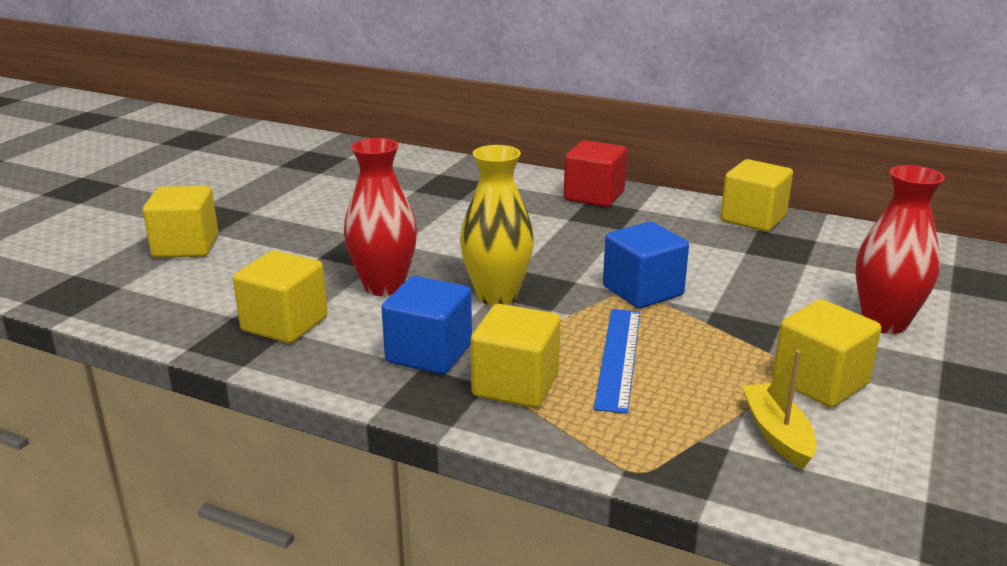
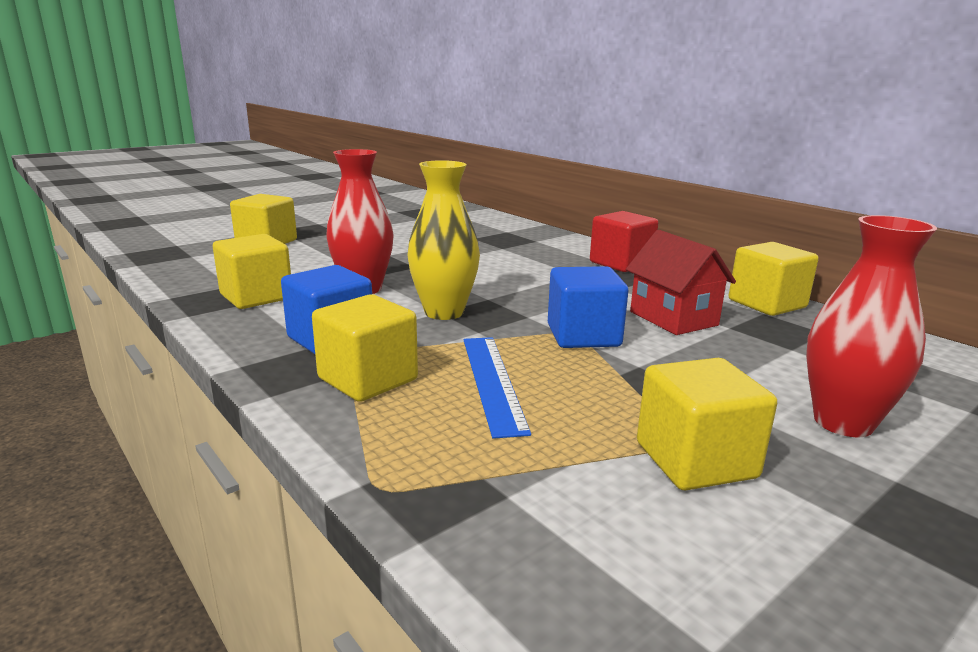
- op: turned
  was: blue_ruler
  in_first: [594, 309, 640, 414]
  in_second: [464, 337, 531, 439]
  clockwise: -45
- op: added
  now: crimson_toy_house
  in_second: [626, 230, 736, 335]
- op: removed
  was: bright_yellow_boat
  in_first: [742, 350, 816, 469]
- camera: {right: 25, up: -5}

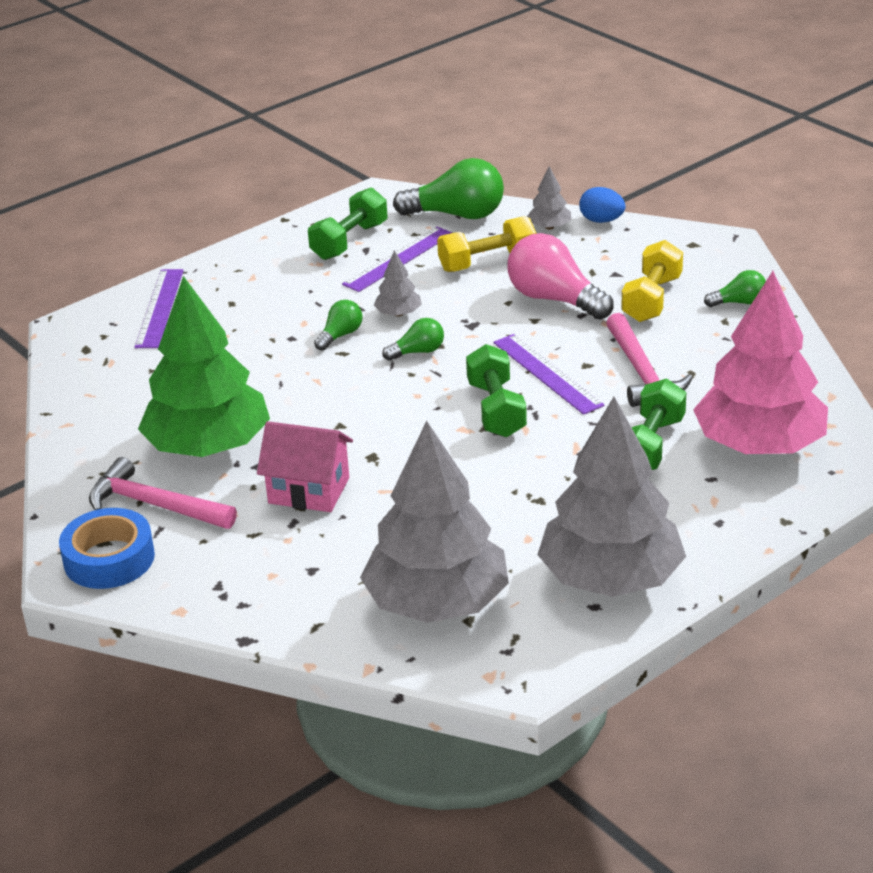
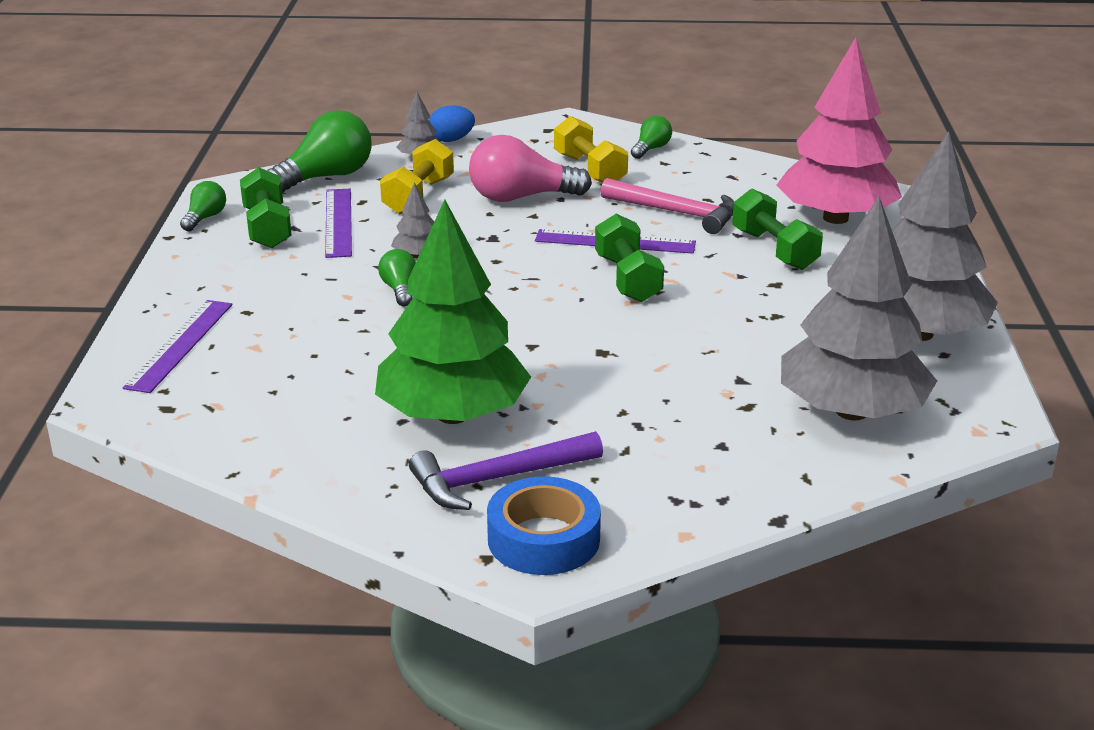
- op: turned
  was: royal_purple_ruler
  in_first: [134, 269, 184, 348]
  in_second: [123, 300, 232, 393]
  clockwise: 60
- op: moved
  was: emerald_light_bulb
  in_first: [382, 318, 444, 361]
  in_second: [180, 181, 226, 231]
- op: recoloured
  was: rose-pink_claw_hammer
  now: royal_purple_claw_hammer
  in_first: [89, 457, 237, 529]
  in_second: [409, 431, 603, 510]
- op: turned
  was: emerald_hand_weight
  in_first: [466, 344, 527, 437]
  in_second: [595, 214, 664, 302]
  clockwise: 45
- op: removed
  was: rose-pink_toy_house
  in_first: [257, 421, 353, 512]
- camera: {right: -50, up: -5}

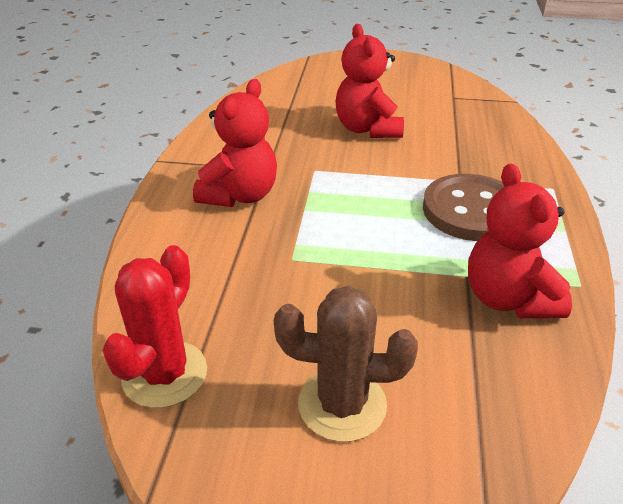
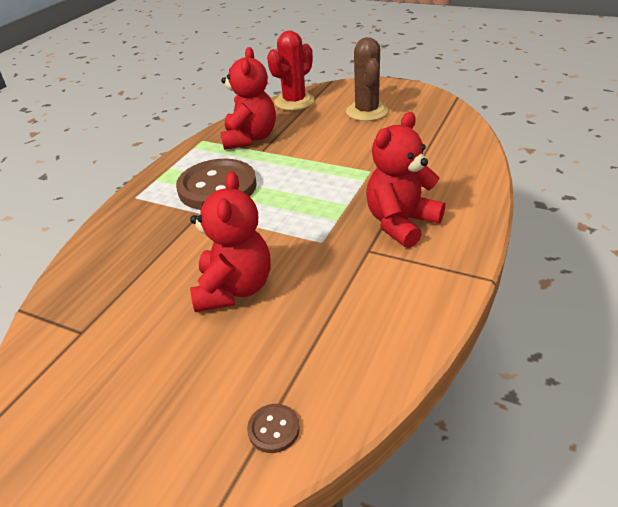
- op: added
  now: dark_brown_sewing_button
  in_second: [247, 404, 300, 453]
- op: moved
  was: crimson_saguaro_cactus
  in_first: [102, 245, 207, 408]
  in_second: [267, 31, 315, 111]
- op: turned
  was: dark_brown_saguaro_cactus
  in_first: [274, 286, 418, 442]
  in_second: [346, 37, 389, 121]
  clockwise: 60
- camera: {right: -160, up: 0}

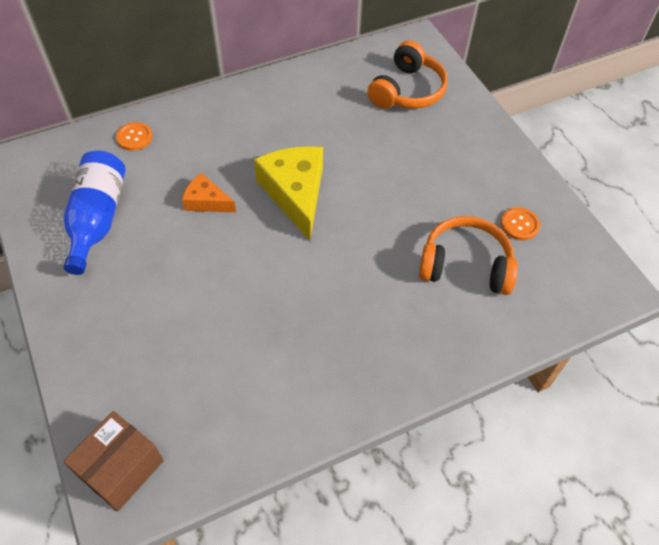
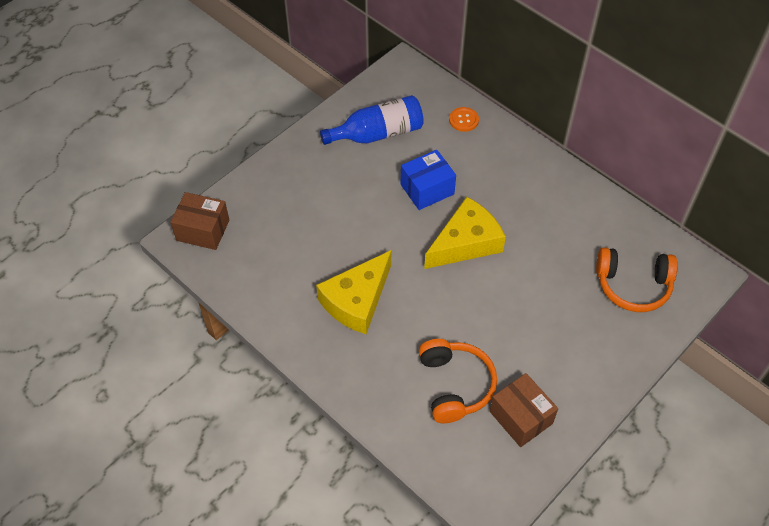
- op: added
  now: bright_yellow_cheese_wedge
  in_second: [316, 250, 391, 334]
- op: replaced
  was: orange_cheese_wedge
  now: blue_box
  in_first: [182, 173, 236, 212]
  in_second: [401, 150, 456, 210]
- op: replaced
  was: orange_sewing_button
  now: dark_brown_box
  in_first: [501, 207, 540, 240]
  in_second: [490, 373, 558, 447]
- camera: {right: 70, up: 0}

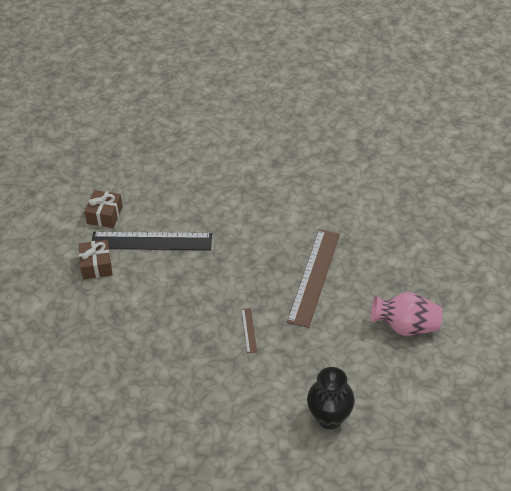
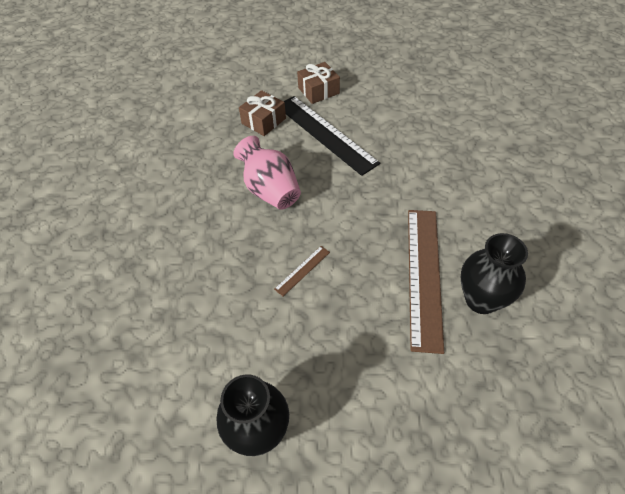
- op: moved
  was: rose-pink_flower_vase
  in_first: [371, 292, 443, 336]
  in_second: [233, 136, 301, 210]
- op: turned
  was: dark_brown_ruler
  in_first: [287, 229, 340, 328]
  in_second: [408, 210, 444, 354]
  clockwise: -60
- op: added
  now: black_flower_vase
  in_second: [461, 233, 528, 314]
- camera: {right: 50, up: 5}

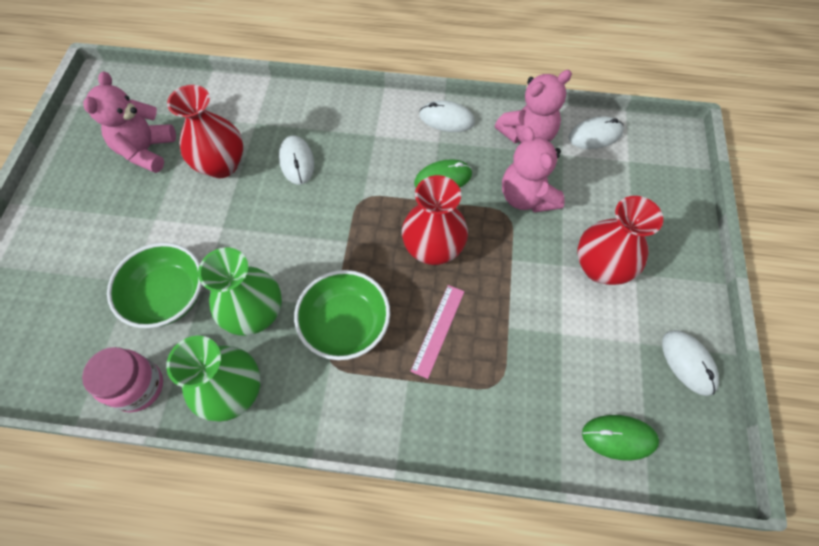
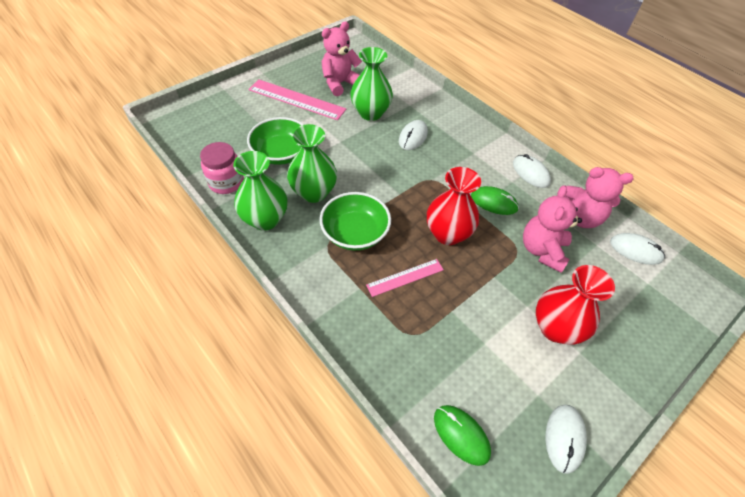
- op: added
  now: rose-pink_ruler
  in_second: [248, 79, 346, 120]
- op: recoloured
  was: crimson_flower_vase
  now: emerald_flower_vase
  in_first: [167, 85, 243, 178]
  in_second: [350, 47, 393, 121]
- camera: {right: 40, up: -10}

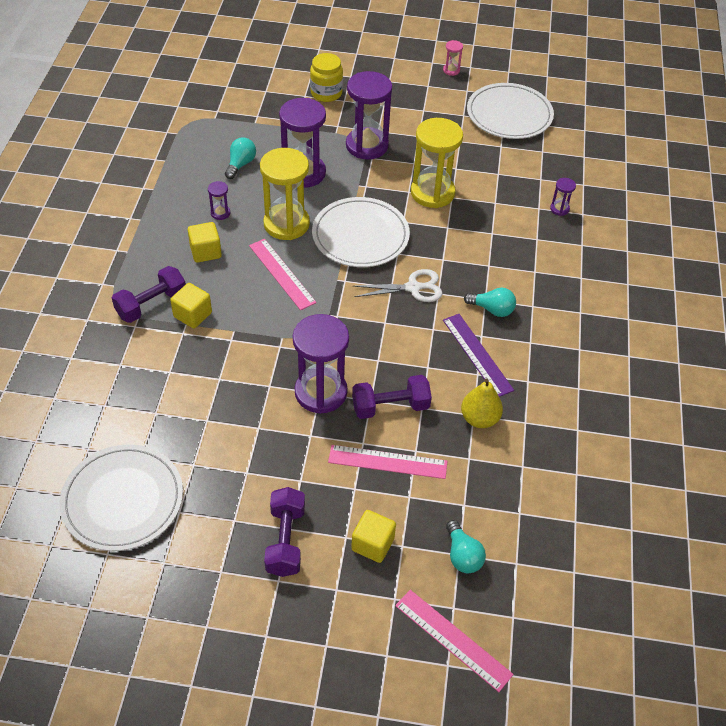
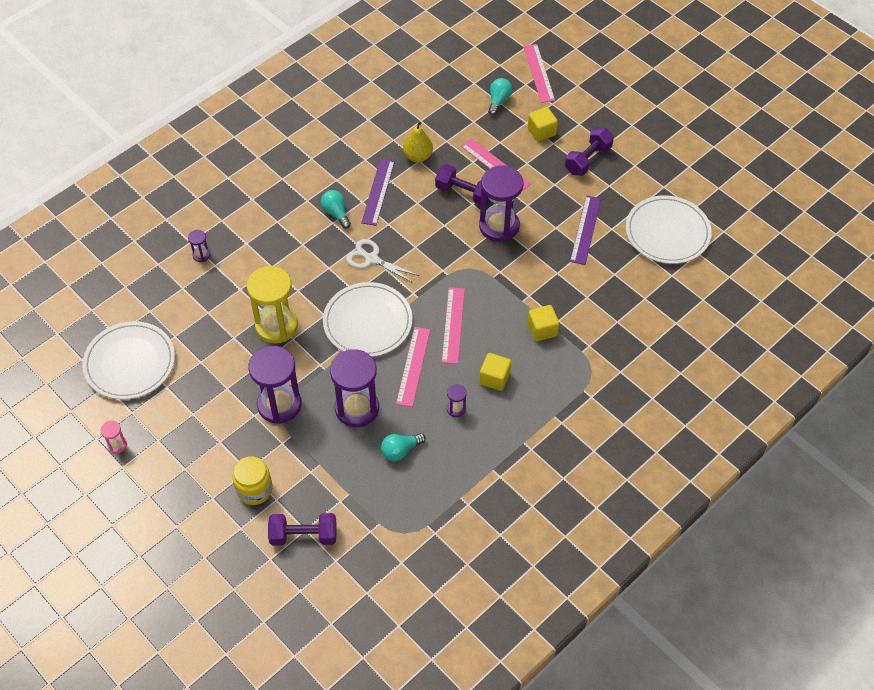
- op: moved
  was: royal_purple_hand_weight
  in_first: [112, 266, 186, 323]
  in_second: [268, 513, 337, 546]
- op: replaced
  was: bright_yellow_sandglass
  now: rose-pink_ruler
  in_first: [260, 148, 310, 240]
  in_second: [396, 327, 430, 407]
- op: added
  now: royal_purple_ruler
  in_second: [570, 195, 601, 265]
- camera: {right: -140, up: 5}

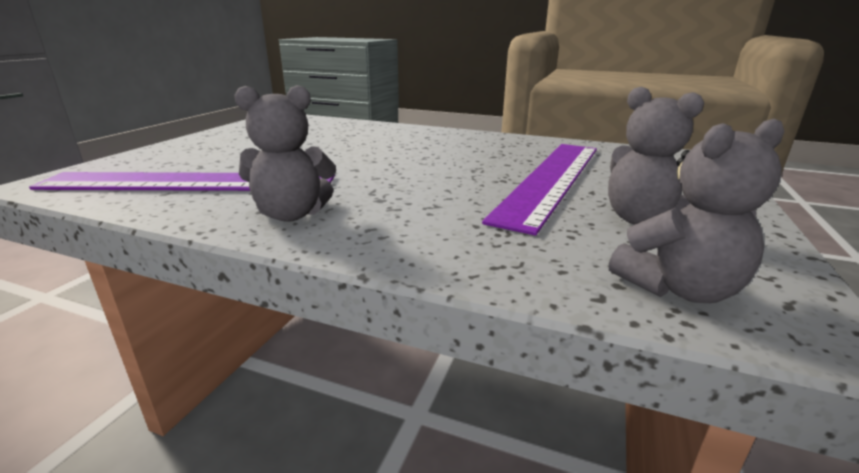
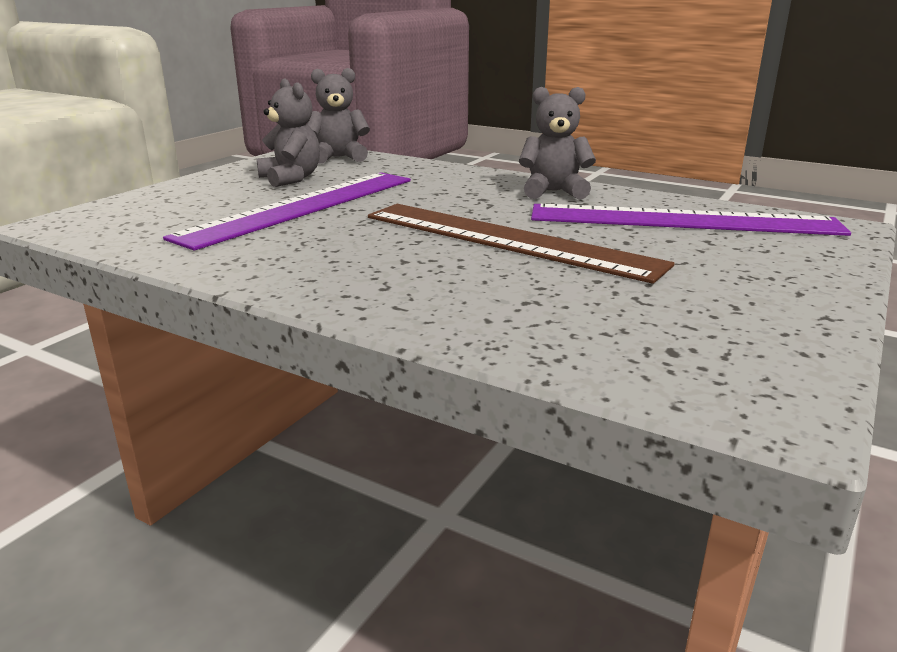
- op: added
  now: dark_brown_ruler
  in_second: [368, 204, 675, 284]
- camera: {right: -170, up: 0}

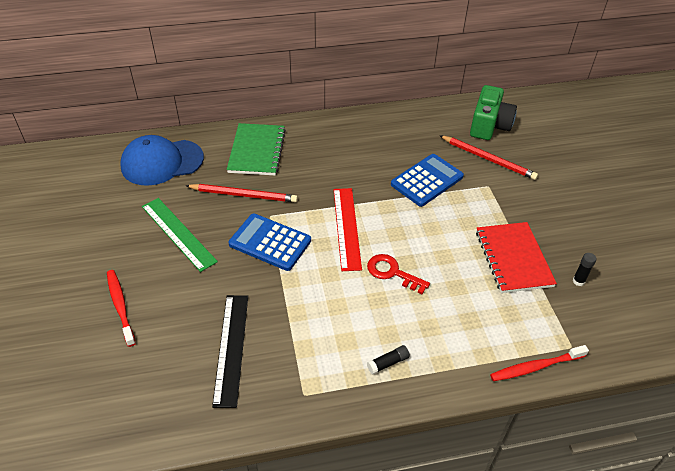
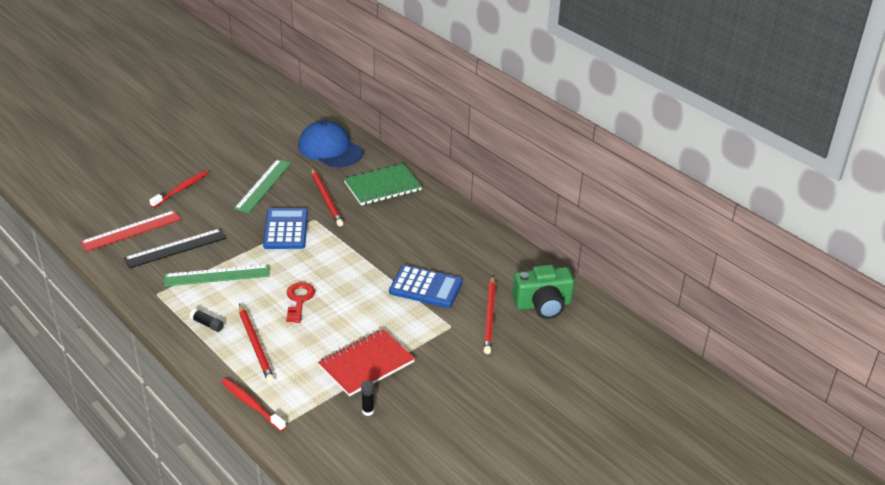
- op: moved
  was: crimson_ruler
  in_first: [333, 188, 362, 271]
  in_second: [80, 210, 181, 252]
- op: added
  now: emerald_ruler
  in_second: [164, 264, 270, 287]
- op: added
  now: crimson_wooden_pencil
  in_second: [239, 304, 275, 383]
- camera: {right: 60, up: -10}

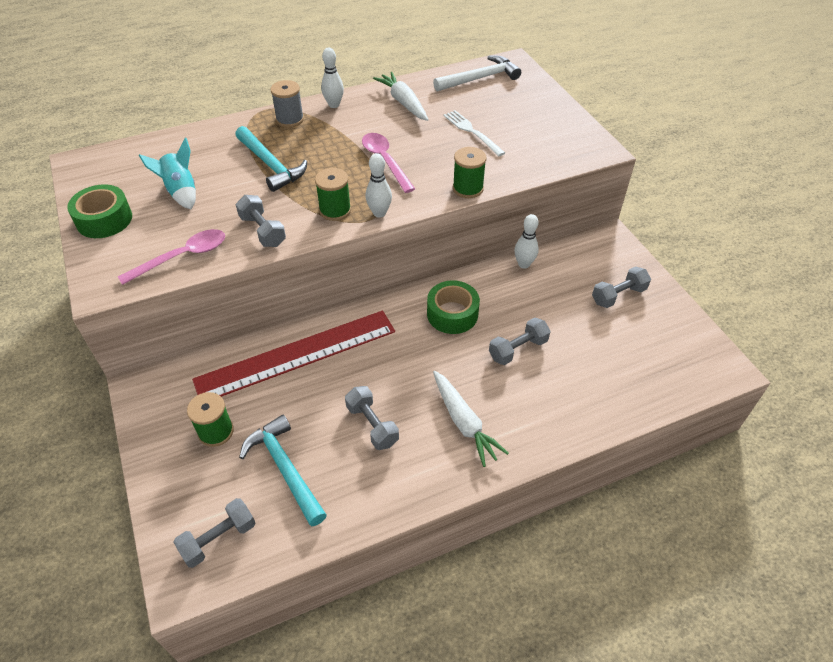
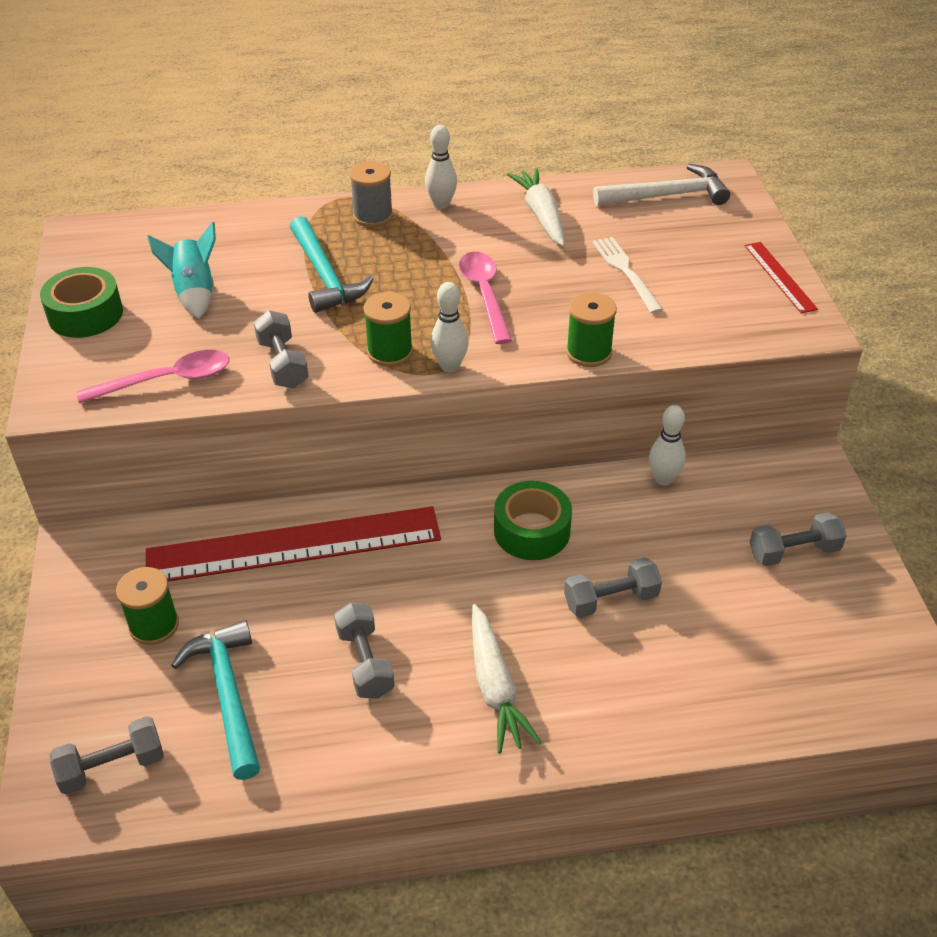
- op: added
  now: crimson_ruler
  in_second: [745, 242, 818, 314]
- camera: {right: 15, up: -5}

